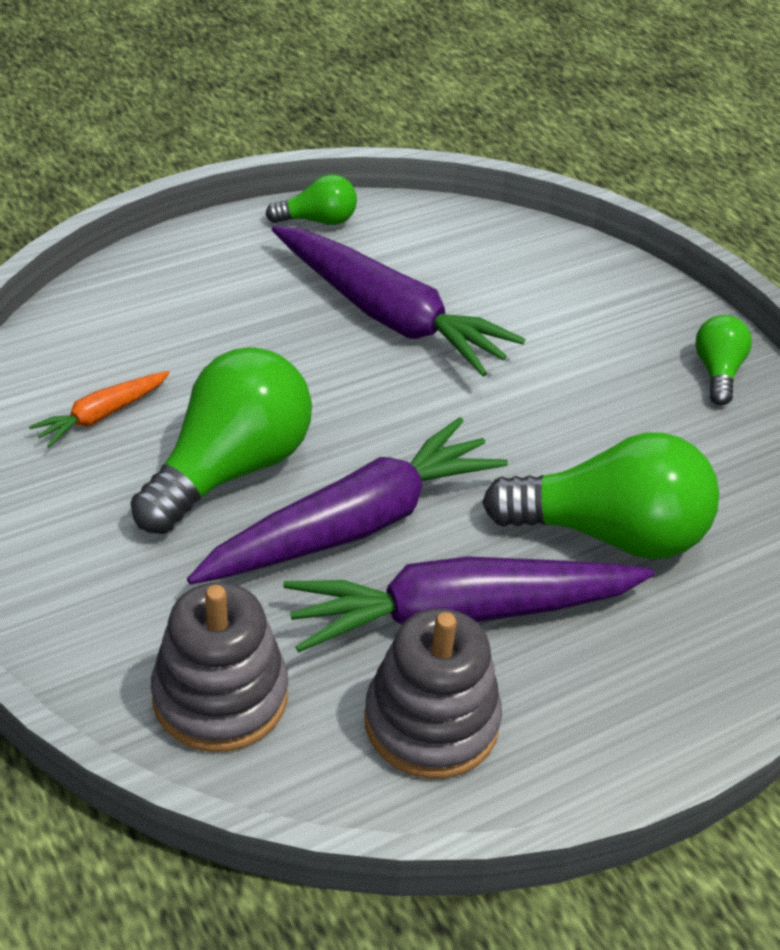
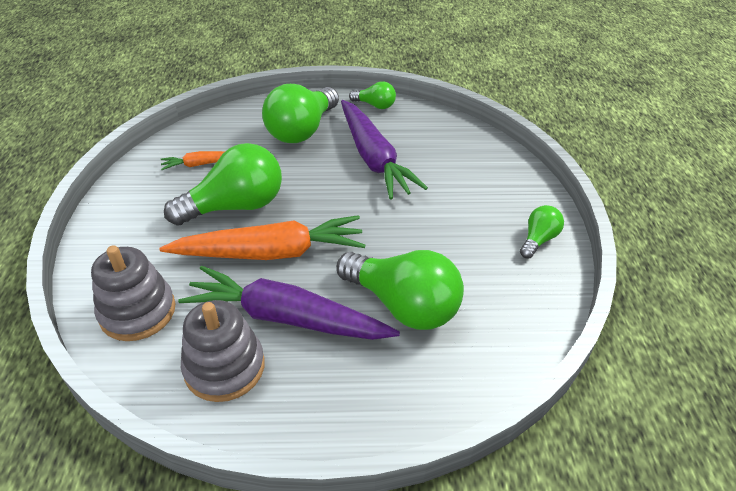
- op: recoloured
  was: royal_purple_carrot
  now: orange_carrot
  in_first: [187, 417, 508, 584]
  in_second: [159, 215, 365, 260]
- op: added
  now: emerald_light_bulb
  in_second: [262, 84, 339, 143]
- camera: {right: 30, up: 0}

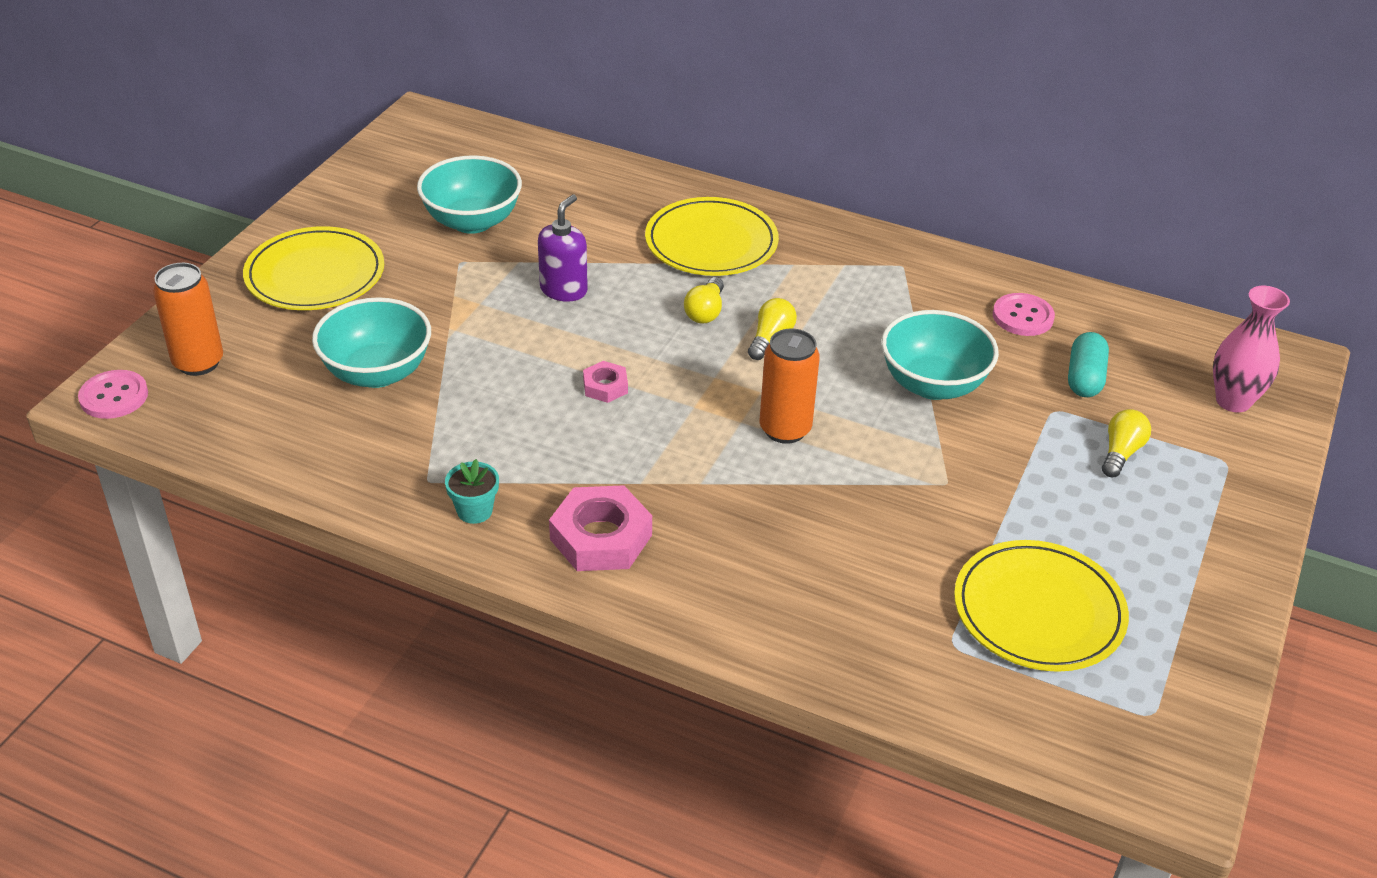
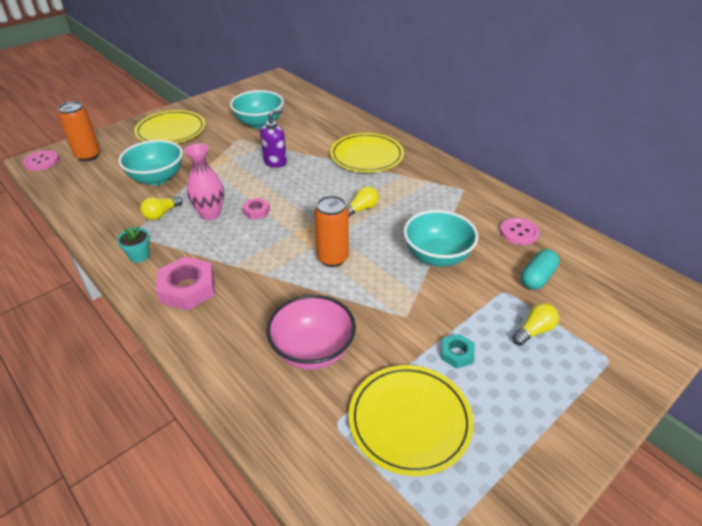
- op: moved
  was: bright_yellow_light_bulb
  in_first: [684, 277, 724, 324]
  in_second: [140, 196, 182, 220]
- op: moved
  was: rose-pink_flower_vase
  in_first: [1213, 286, 1290, 413]
  in_second: [184, 143, 224, 220]
- op: added
  now: rose-pink_serving_bowl
  in_second: [266, 295, 356, 370]
- op: added
  now: aqua_hexagon_nut
  in_second: [441, 334, 475, 369]
- camera: {right: 25, up: 0}

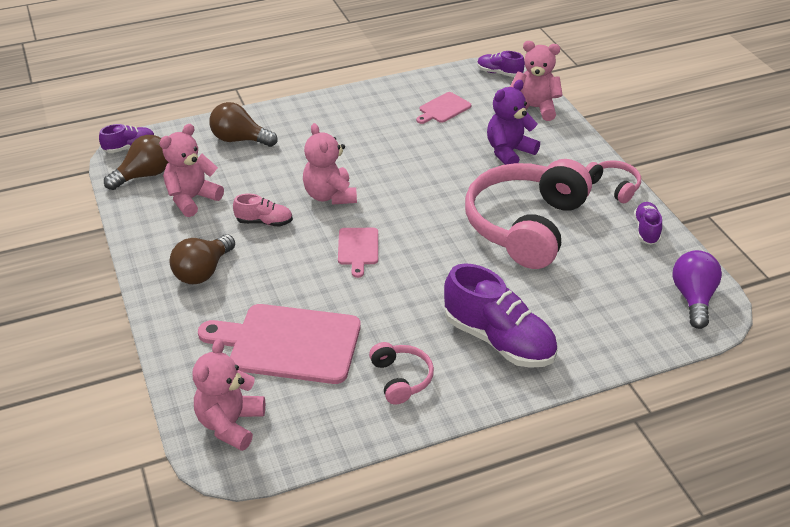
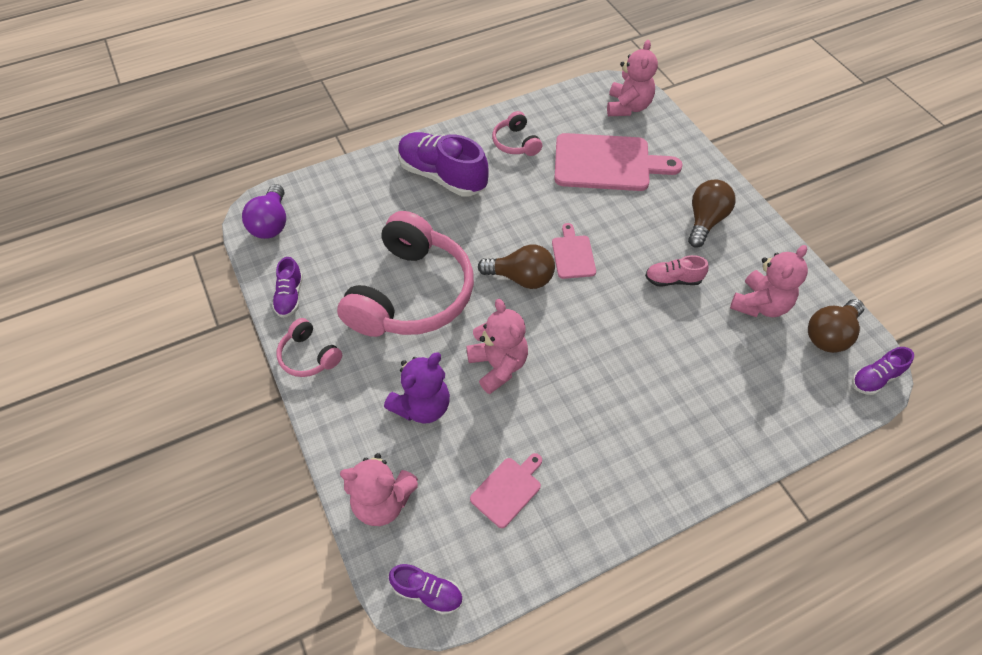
- op: moved
  was: rose-pink_teddy
  in_first: [303, 123, 357, 205]
  in_second: [466, 299, 528, 394]
- op: moved
  was: dark_brown_light_bulb
  in_first: [209, 102, 278, 147]
  in_second: [478, 244, 555, 289]
- camera: {right: 175, up: 15}

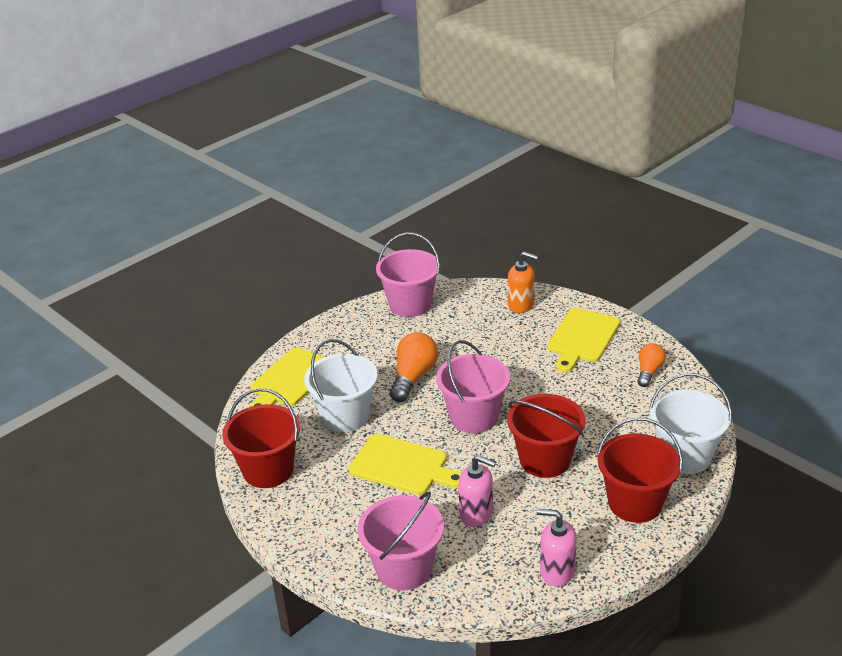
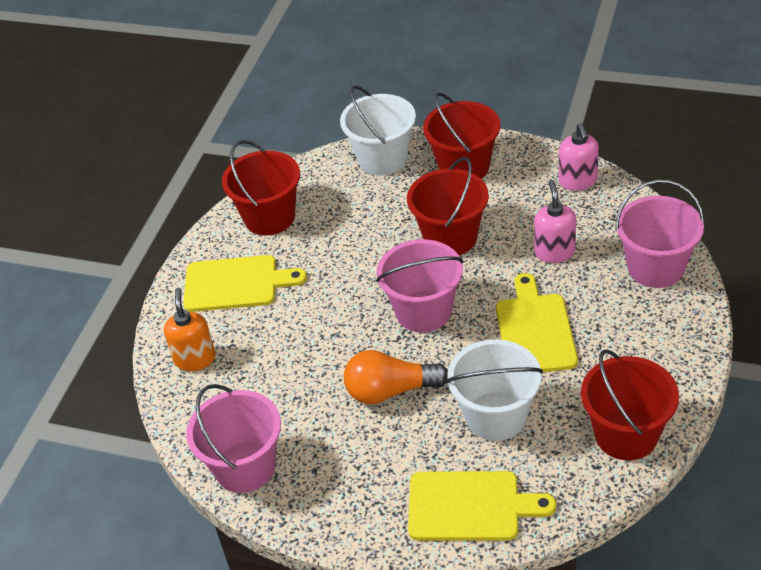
- op: replaced
  was: orange_light_bulb
  now: crimson_sand_bucket
  in_first: [638, 343, 666, 387]
  in_second: [222, 140, 300, 235]
- camera: {right: -115, up: 10}

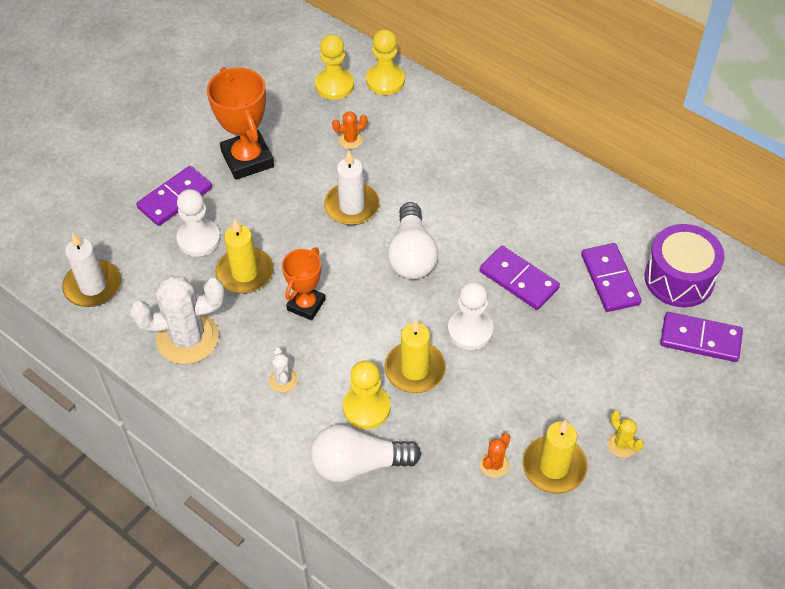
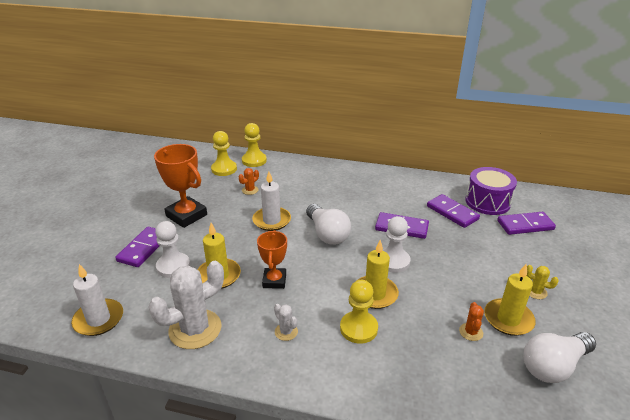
- op: moved
  was: snow-white_light_bulb
  in_first: [311, 425, 421, 482]
  in_second: [523, 332, 596, 383]
- camera: {right: -25, up: -20}

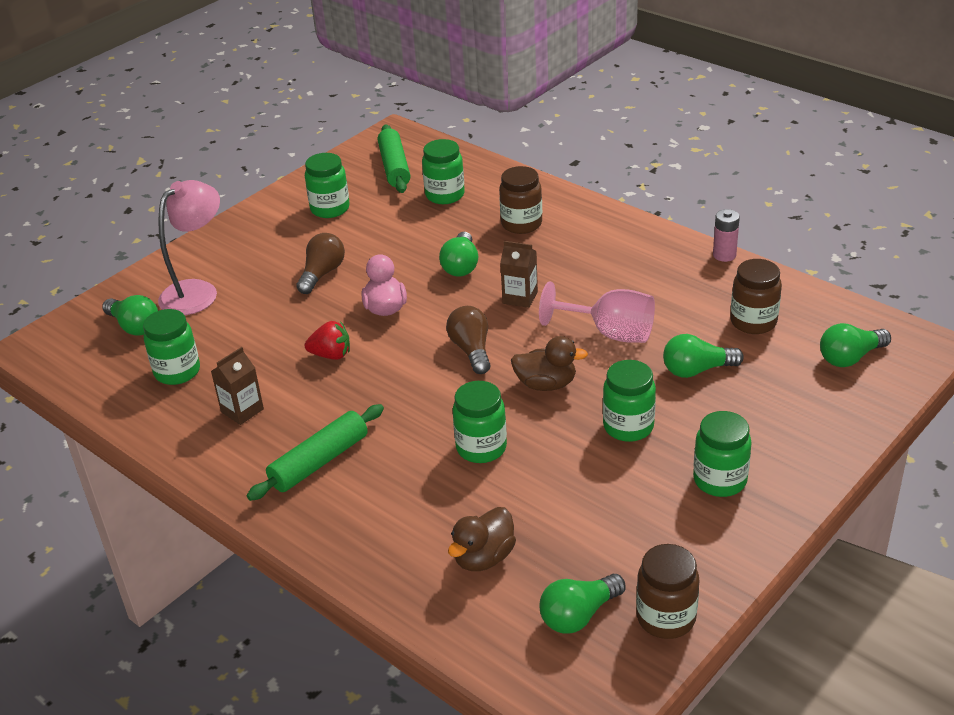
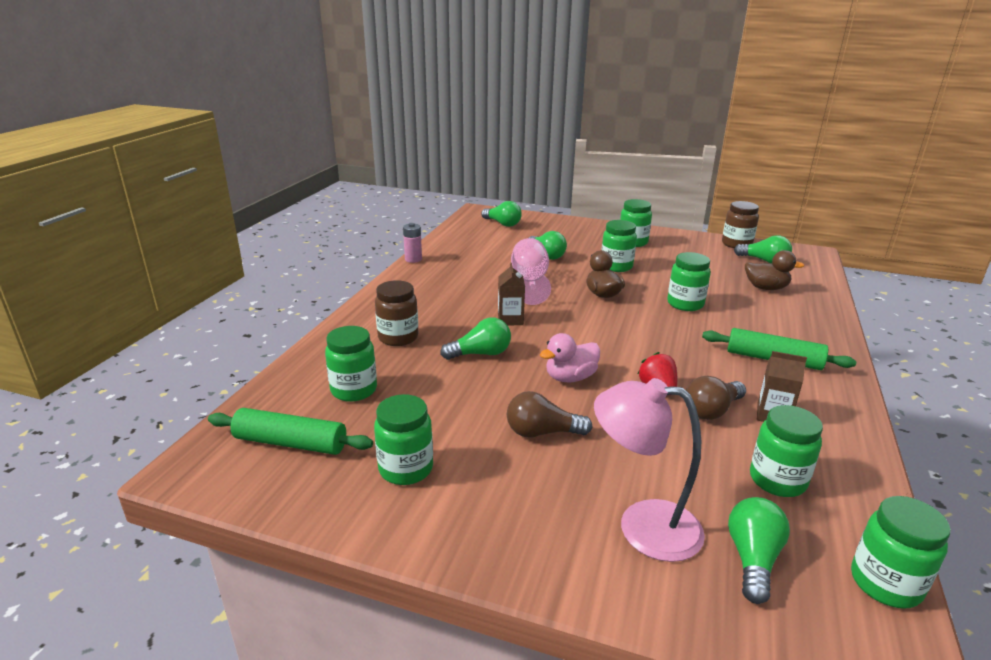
- op: turned
  was: emerald_dough_roller
  in_first: [378, 124, 410, 193]
  in_second: [208, 408, 373, 455]
  clockwise: 45
- op: moved
  was: dark_brown_light_bulb
  in_first: [446, 306, 491, 374]
  in_second: [686, 376, 746, 420]
- op: added
  now: emerald_preserve_jar
  in_second: [851, 496, 951, 609]
- op: removed
  was: dark_brown_preserve_jar
  in_first: [730, 259, 782, 334]
- camera: {right: -115, up: -10}

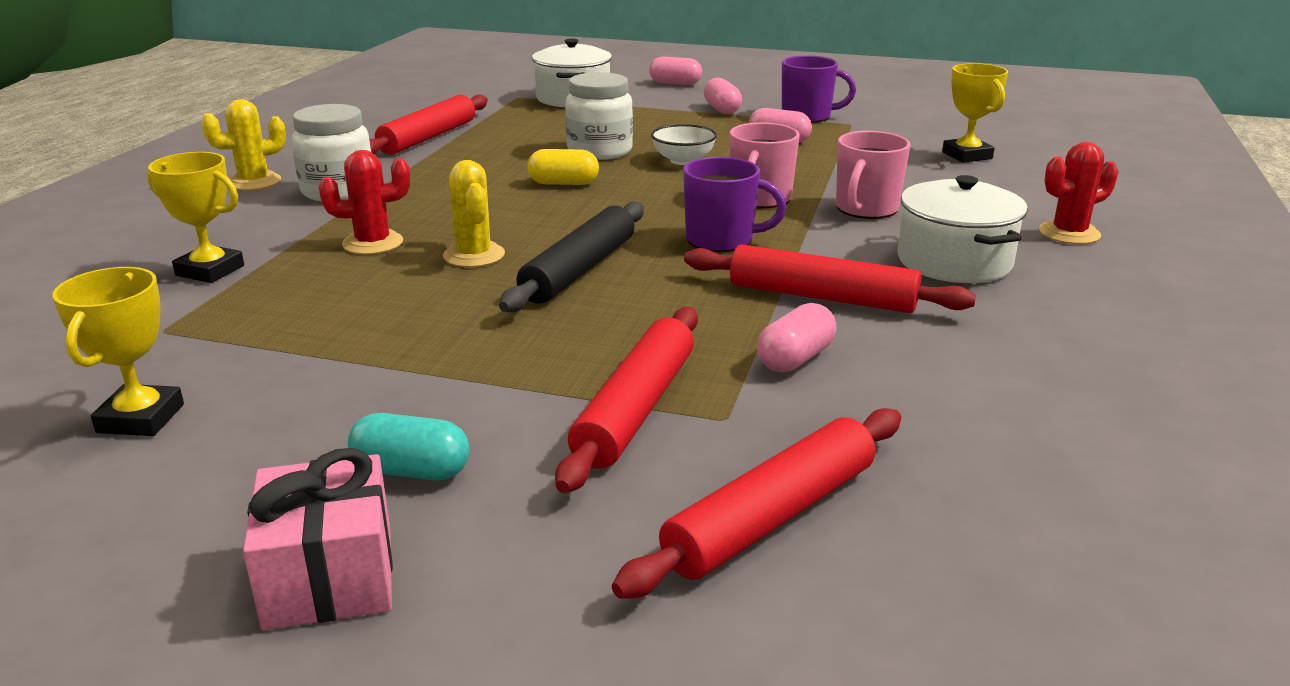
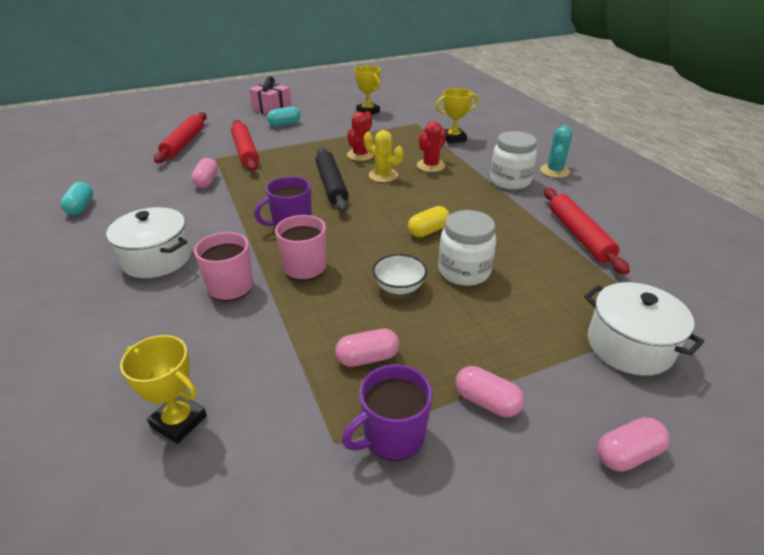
- op: added
  now: aqua_pill_shape
  in_second: [60, 182, 93, 215]
- op: moved
  was: crimson_saguaro_cactus
  in_first: [1039, 142, 1118, 244]
  in_second: [347, 111, 374, 161]
- op: recoloured
  was: bright_yellow_saguaro_cactus
  now: aqua_saguaro_cactus
  in_first: [201, 99, 286, 190]
  in_second: [540, 125, 572, 178]
- op: removed
  was: crimson_dough_roller
  in_first: [684, 244, 976, 313]
- camera: {right: 140, up: 10}

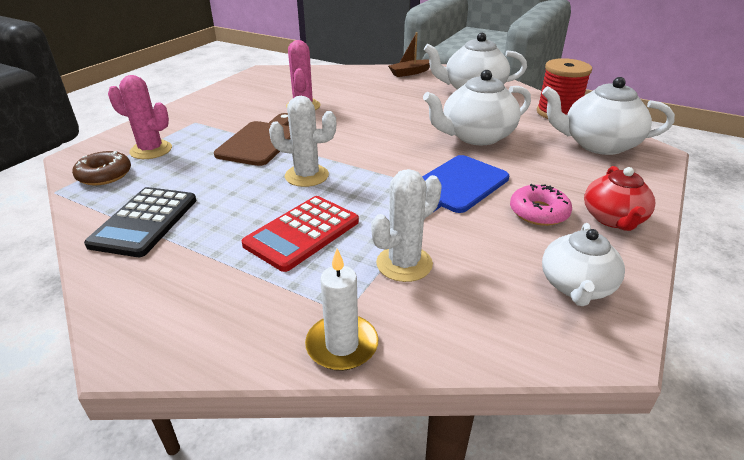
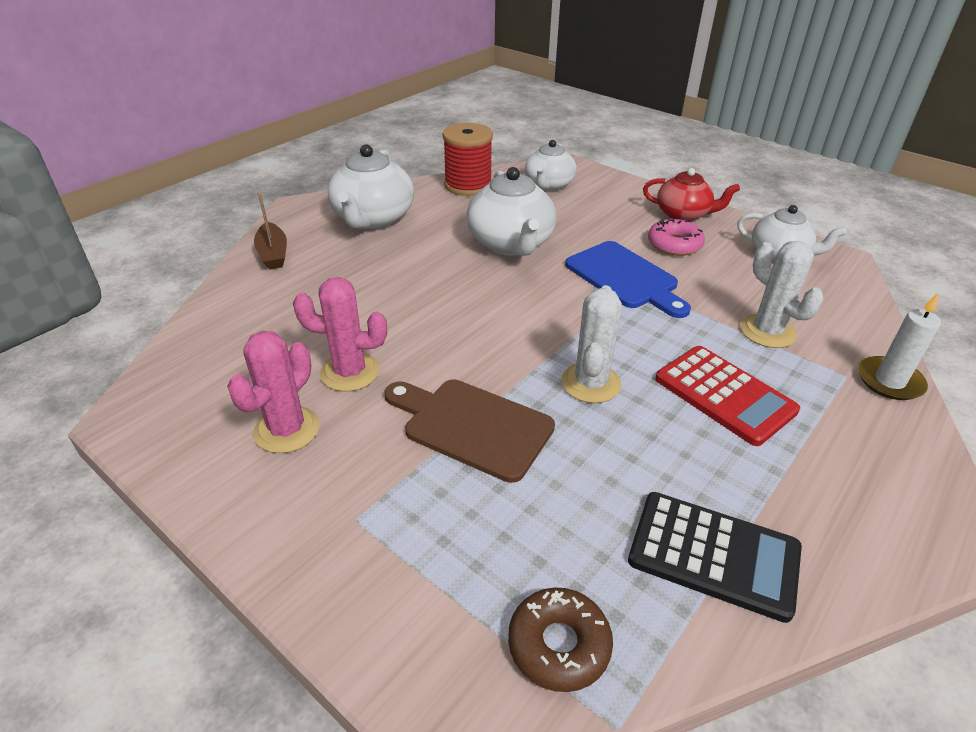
- op: moved
  was: rose-pink_saguaro_cactus
  in_first: [108, 75, 172, 159]
  in_second: [227, 331, 319, 453]
- op: resized
  was: snow-white_teapot
  in_first: [542, 77, 675, 155]
  in_second: [525, 140, 576, 191]
  ratio: 0.66
- camera: {right: -80, up: 5}

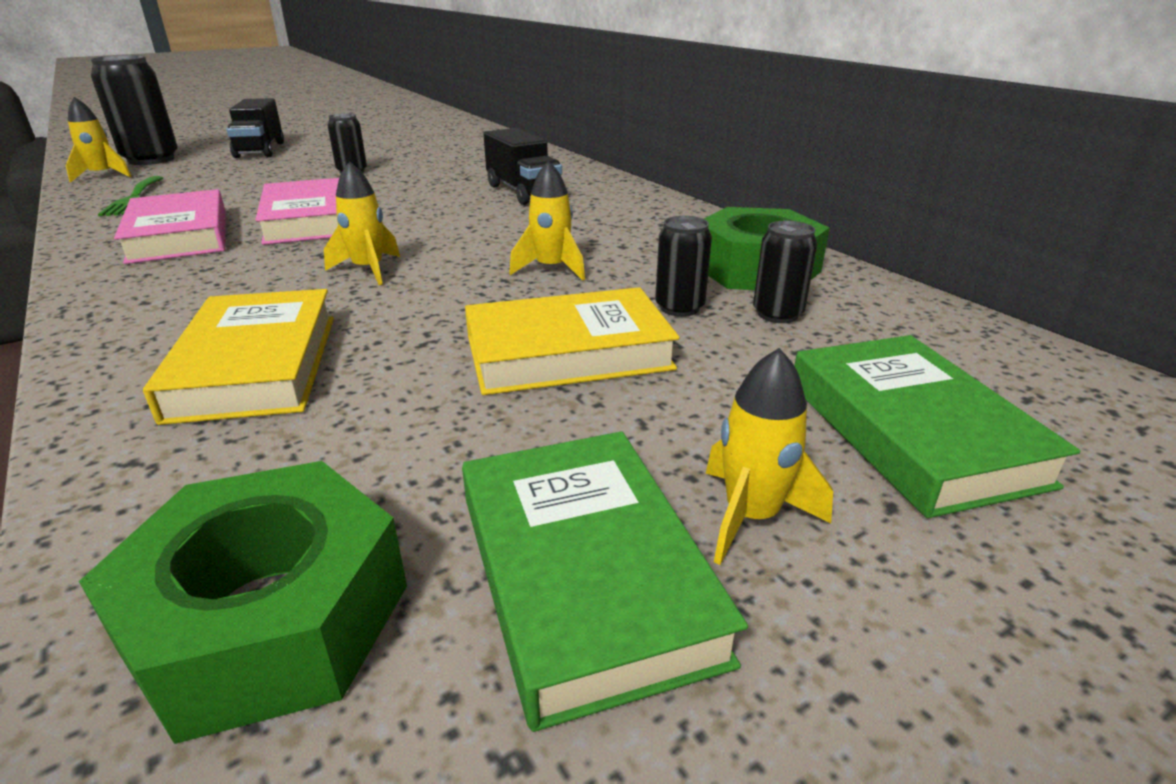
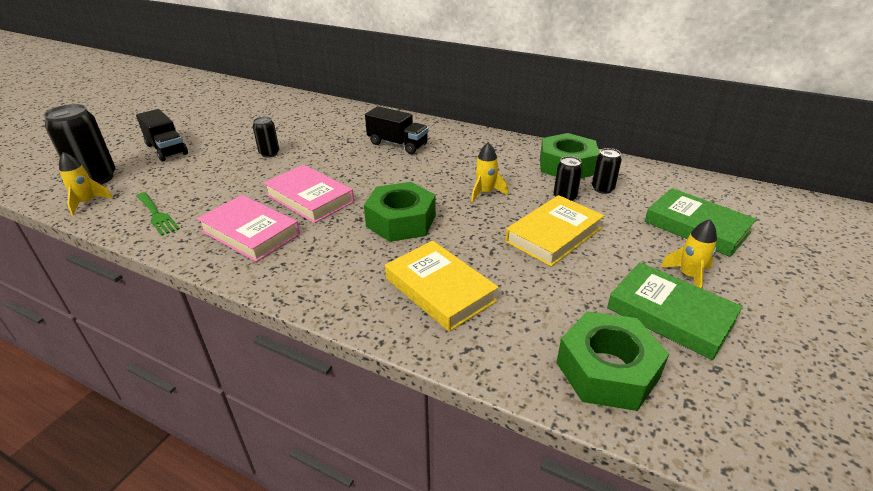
- op: replaced
  was: bright_yellow_rocket
  now: emerald_hexagon_nut
  in_first: [324, 161, 400, 285]
  in_second: [364, 182, 436, 242]
- camera: {right: -30, up: 5}

